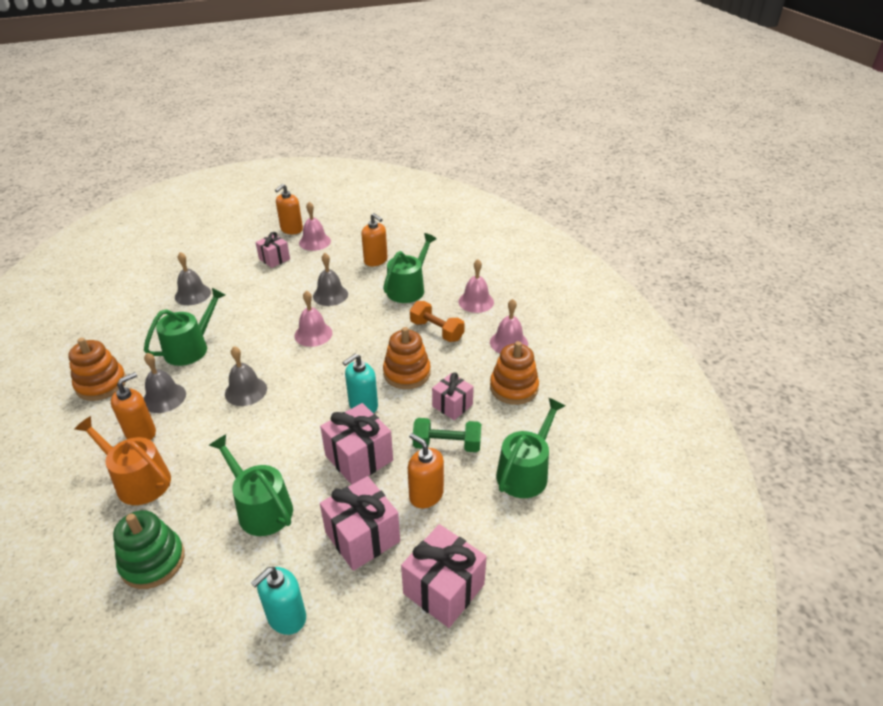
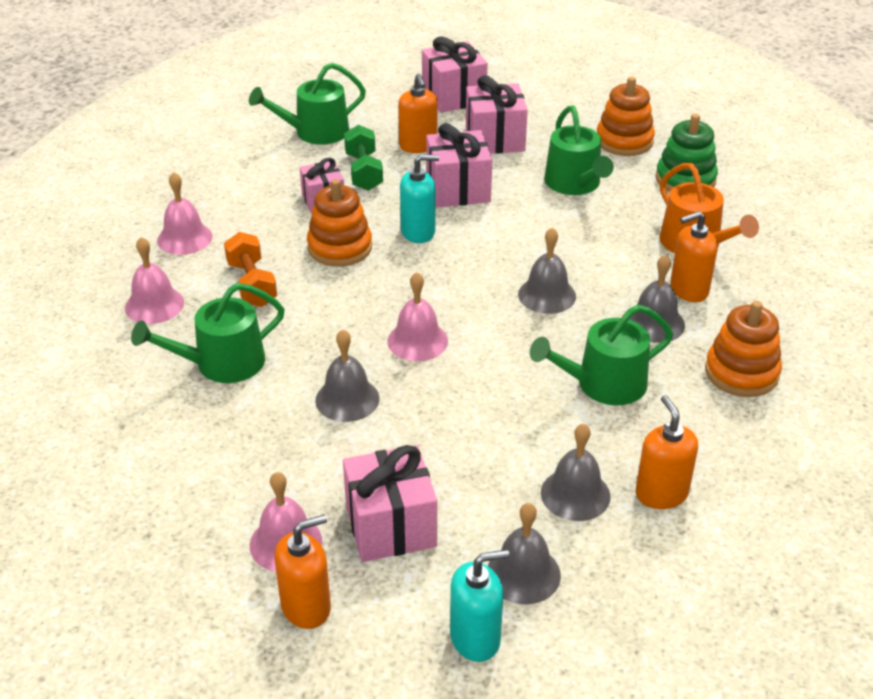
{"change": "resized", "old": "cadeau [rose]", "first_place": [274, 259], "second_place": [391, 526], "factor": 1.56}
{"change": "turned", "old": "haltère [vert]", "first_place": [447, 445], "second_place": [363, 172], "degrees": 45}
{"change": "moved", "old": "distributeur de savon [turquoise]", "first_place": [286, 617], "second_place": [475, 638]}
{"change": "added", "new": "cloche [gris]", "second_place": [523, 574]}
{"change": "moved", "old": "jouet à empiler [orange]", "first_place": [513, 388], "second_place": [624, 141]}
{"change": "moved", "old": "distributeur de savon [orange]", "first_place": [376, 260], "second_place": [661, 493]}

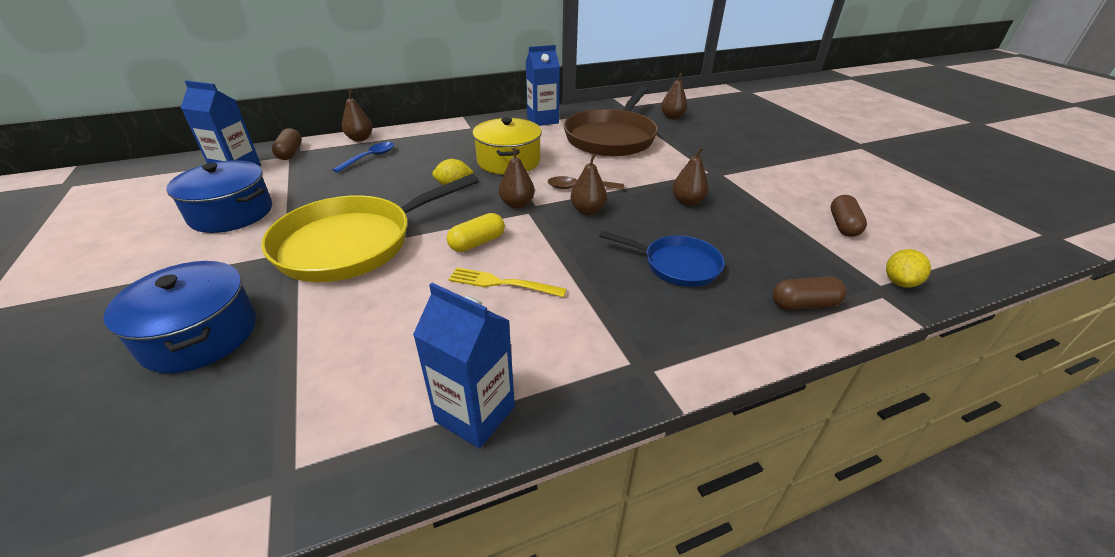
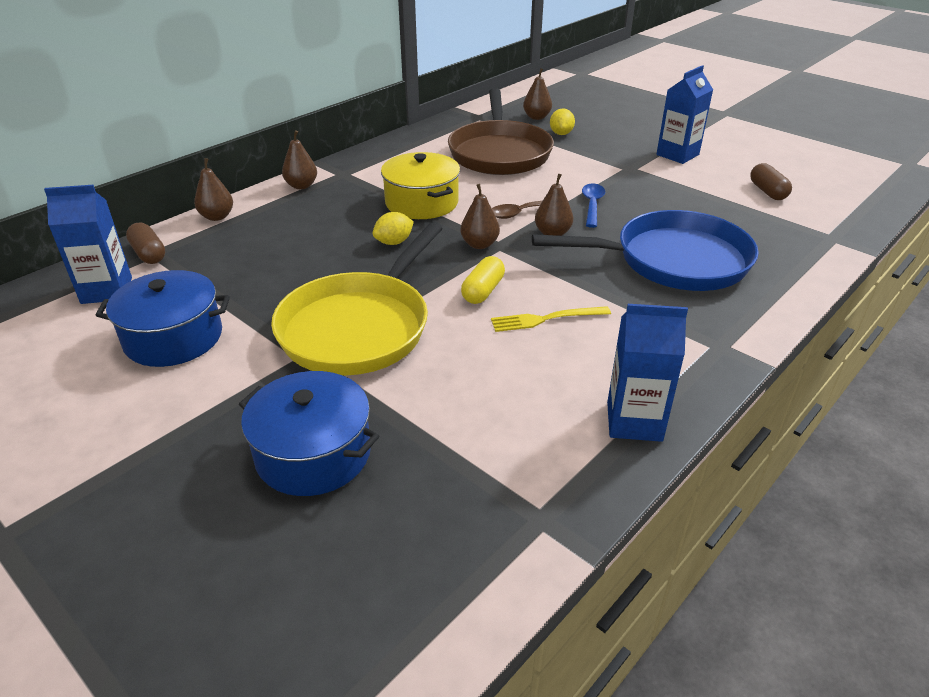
{"change": "moved", "old": "poire [marron]", "first_place": [687, 202], "second_place": [301, 186]}
{"change": "resized", "old": "poêle [bleu]", "first_place": [676, 265], "second_place": [672, 261], "factor": 1.83}
{"change": "moved", "old": "citron [jaune]", "first_place": [899, 282], "second_place": [561, 133]}
{"change": "moved", "old": "cuillère [bleu]", "first_place": [369, 158], "second_place": [592, 205]}
{"change": "moved", "old": "brique de lait [bleu]", "first_place": [542, 120], "second_place": [677, 155]}
{"change": "removed", "old": "gélule [marron]", "first_place": [804, 304]}

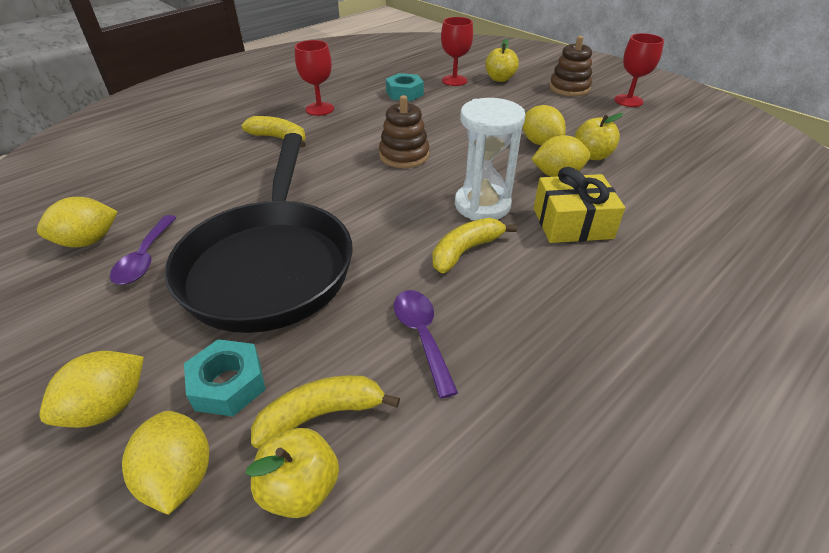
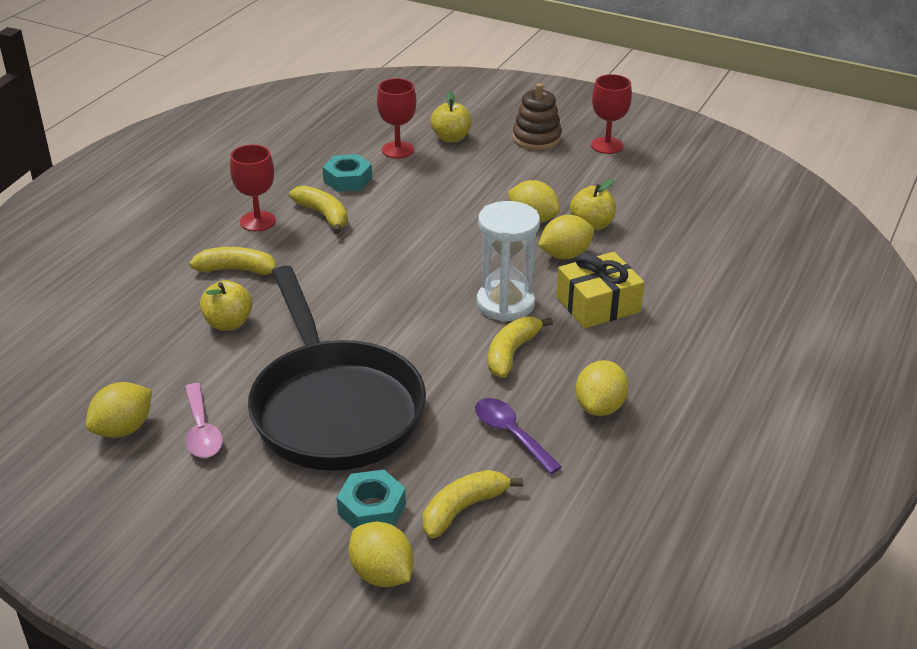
{"change": "recoloured", "old": "cuillère [violet]", "new": "cuillère [rose]", "first_place": [145, 258], "second_place": [202, 430]}
{"change": "moved", "old": "pomme [jaune]", "first_place": [300, 488], "second_place": [228, 323]}
{"change": "added", "new": "banane [jaune]", "second_place": [323, 215]}
{"change": "moved", "old": "citron [jaune]", "first_place": [108, 407], "second_place": [600, 407]}
{"change": "removed", "old": "jouet à empiler [marron]", "first_place": [404, 155]}

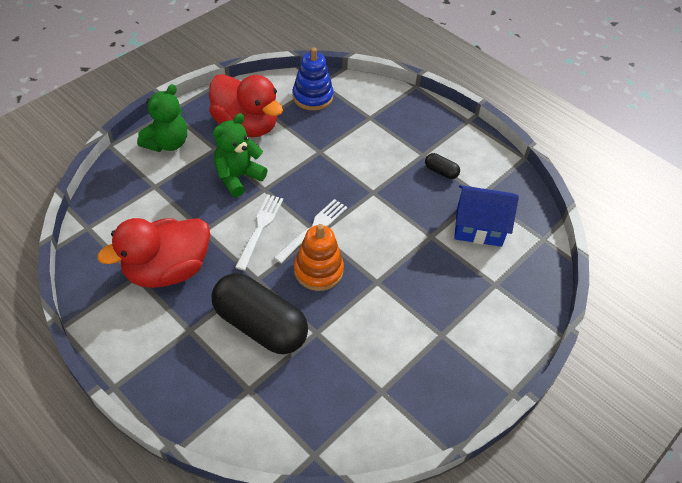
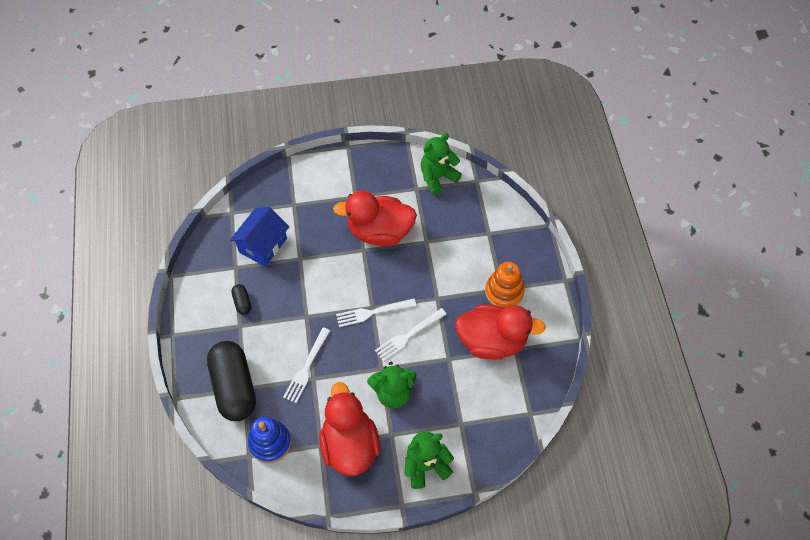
{"change": "moved", "old": "gélule [noir]", "first_place": [260, 326], "second_place": [234, 387]}
{"change": "turned", "old": "maison [bleu]", "first_place": [479, 227], "second_place": [263, 245], "degrees": 75}
{"change": "added", "new": "fourchette [blanc]", "second_place": [307, 367]}
{"change": "added", "new": "canard [rouge]", "second_place": [379, 231]}
{"change": "added", "new": "ours en peluche [vert]", "second_place": [437, 177]}
{"change": "moved", "old": "jouet à empiler [orange]", "first_place": [318, 271], "second_place": [504, 291]}

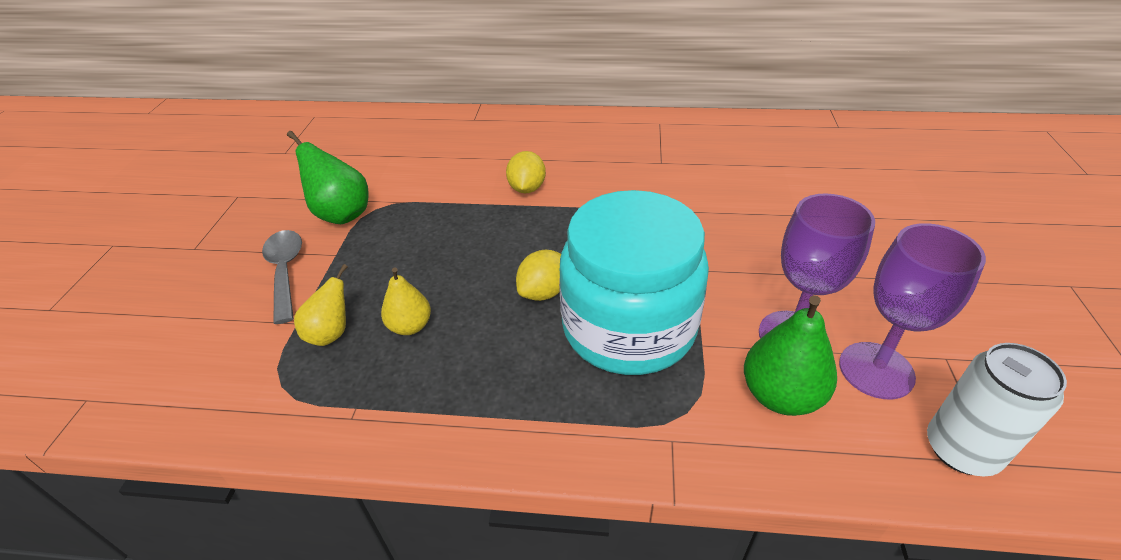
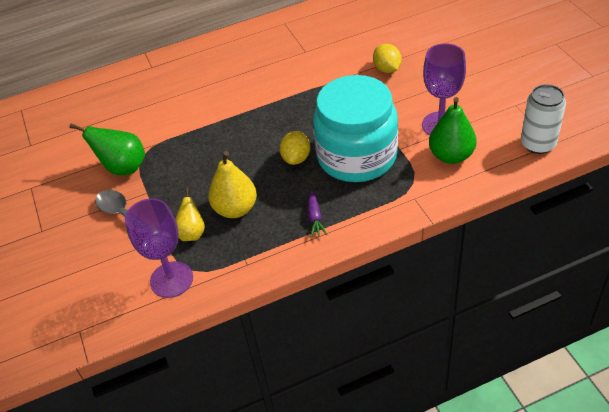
{"change": "moved", "old": "verre à pied [violet]", "first_place": [876, 370], "second_place": [171, 279]}
{"change": "resized", "old": "poire [jaune]", "first_place": [410, 326], "second_place": [235, 209], "factor": 1.56}
{"change": "added", "new": "carotte [violet]", "second_place": [315, 218]}
{"change": "moved", "old": "citron [jaune]", "first_place": [527, 188], "second_place": [387, 69]}

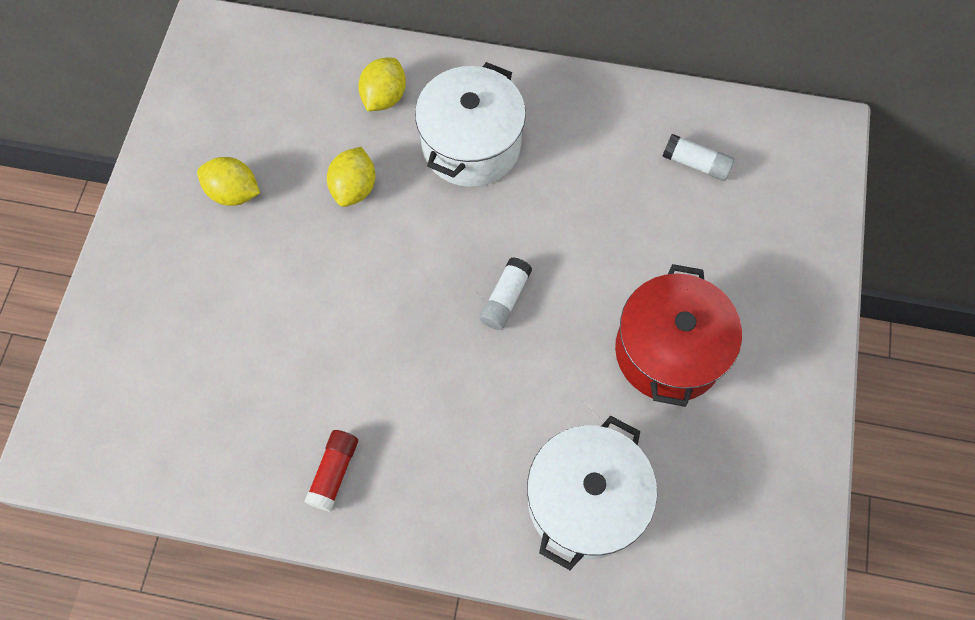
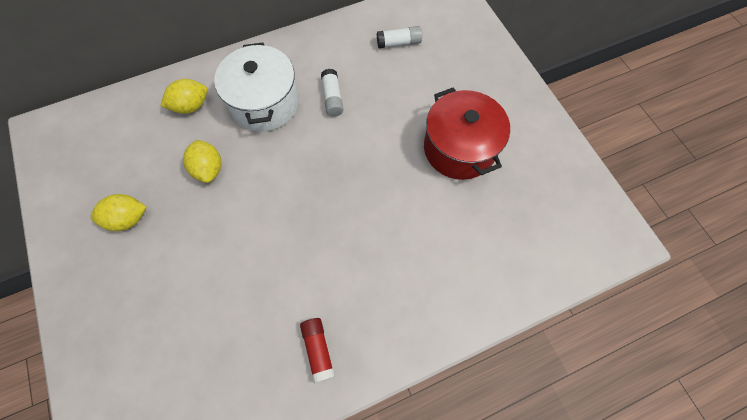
{"change": "turned", "old": "citron [jaune]", "first_place": [384, 97], "second_place": [191, 106], "degrees": 75}
{"change": "moved", "old": "bâton de colle [blanc]", "first_place": [505, 298], "second_place": [332, 98]}
{"change": "removed", "old": "marmite [blanc]", "first_place": [585, 501]}

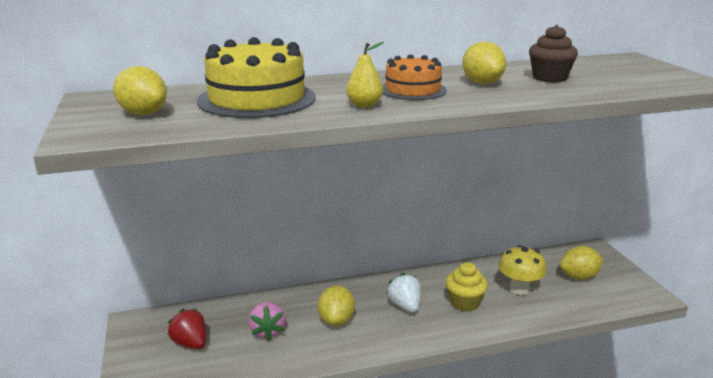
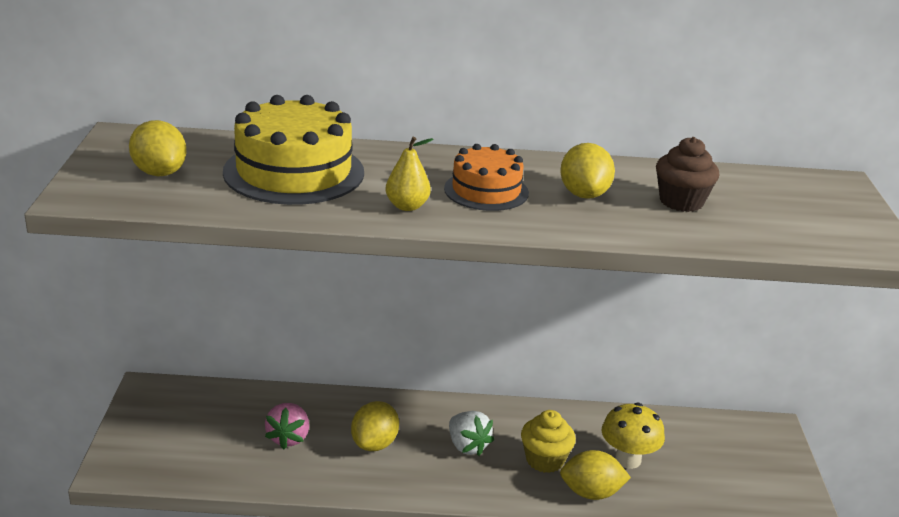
{"change": "turned", "old": "fraise [blanc]", "first_place": [405, 306], "second_place": [467, 446], "degrees": 150}
{"change": "moved", "old": "citron [jaune]", "first_place": [579, 277], "second_place": [591, 493]}
{"change": "removed", "old": "fraise [rouge]", "first_place": [191, 343]}

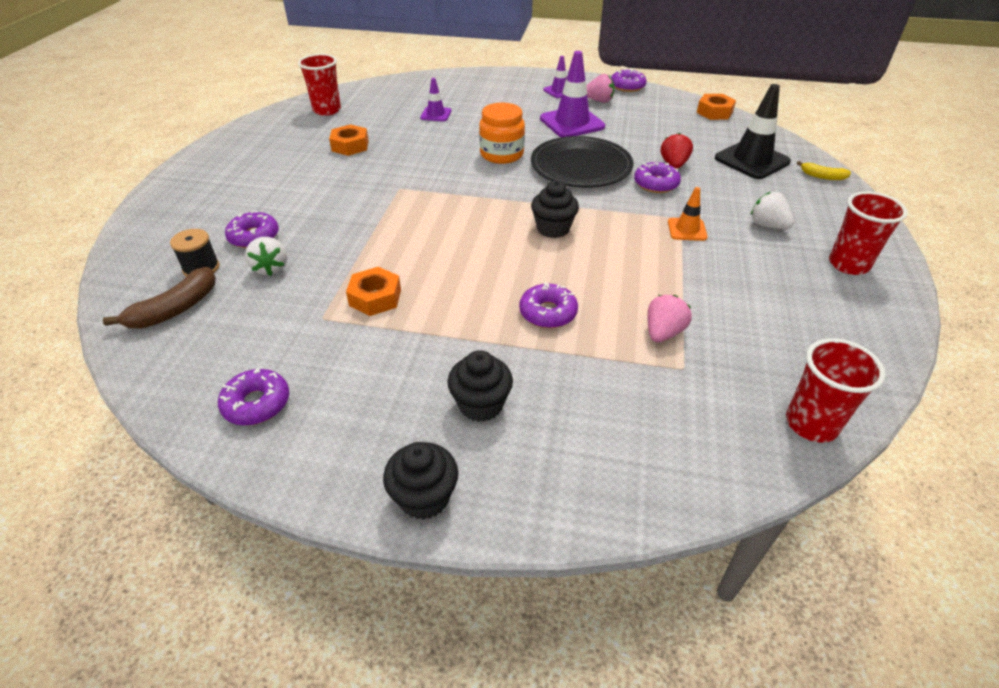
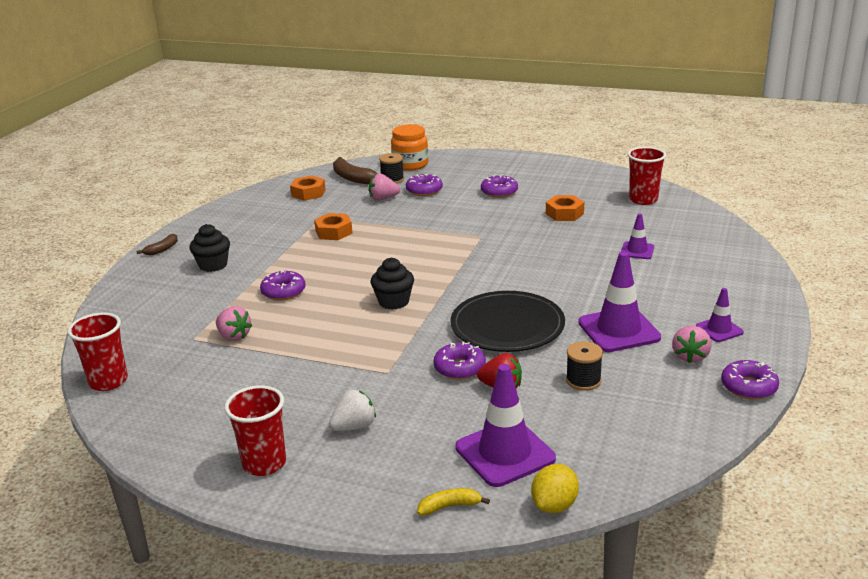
{"change": "replaced", "old": "muffin [noir]", "new": "banane [marron]", "first_place": [424, 497], "second_place": [162, 249]}
{"change": "moved", "old": "écrou [orange]", "first_place": [714, 112], "second_place": [308, 193]}
{"change": "recoloured", "old": "fraise [blanc]", "new": "fraise [rose]", "first_place": [271, 268], "second_place": [383, 199]}
{"change": "moved", "old": "bocal [orange]", "first_place": [501, 154], "second_place": [410, 164]}
{"change": "turned", "old": "banane [jaune]", "first_place": [822, 176], "second_place": [449, 506], "degrees": 45}
{"change": "recoloured", "old": "cône de chantier [noir]", "new": "cône de chantier [violet]", "first_place": [751, 160], "second_place": [505, 453]}
{"change": "moved", "old": "beignet [violet]", "first_place": [256, 404], "second_place": [499, 192]}
{"change": "added", "new": "citron [jaune]", "second_place": [554, 505]}
{"change": "added", "new": "bobine [noir]", "second_place": [583, 380]}
{"change": "removed", "old": "cône de chantier [orange]", "first_place": [687, 229]}

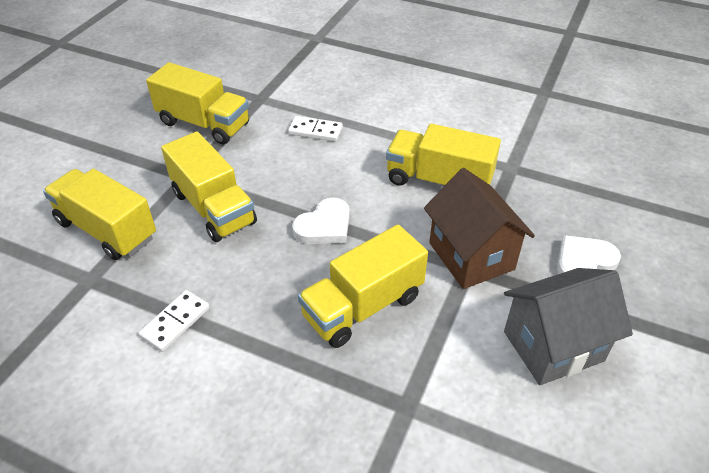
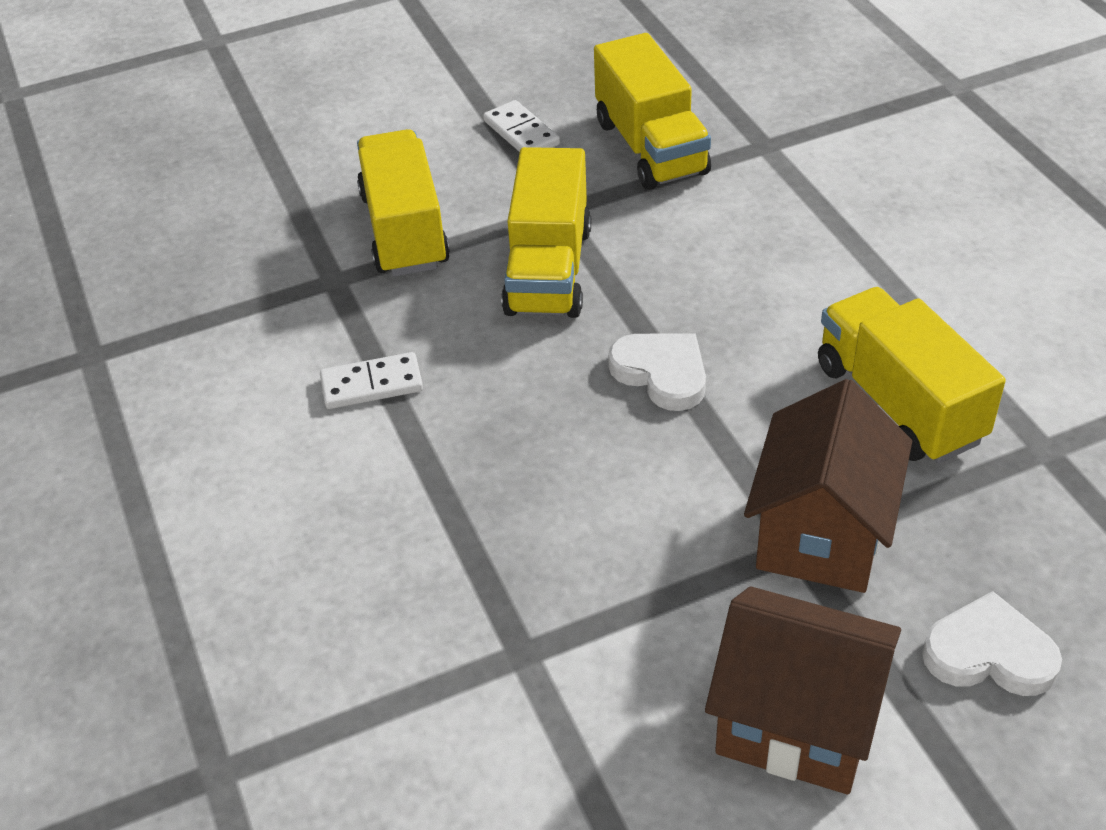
{"change": "moved", "old": "domino [blanc]", "first_place": [315, 131], "second_place": [521, 133]}
{"change": "turned", "old": "cœur [blanc]", "first_place": [324, 226], "second_place": [661, 373], "degrees": -135}
{"change": "recoloured", "old": "maison [gris]", "new": "maison [marron]", "first_place": [553, 346], "second_place": [796, 724]}
{"change": "removed", "old": "camion [jaune]", "first_place": [363, 306]}

